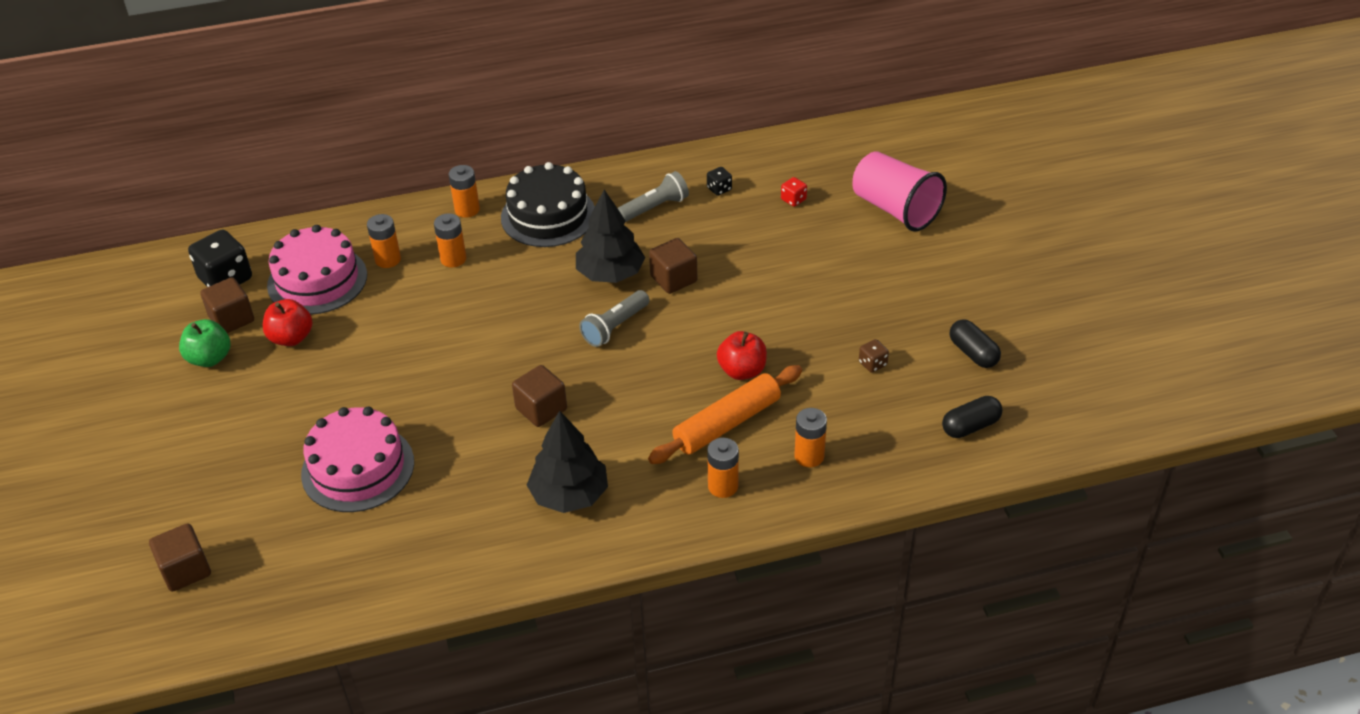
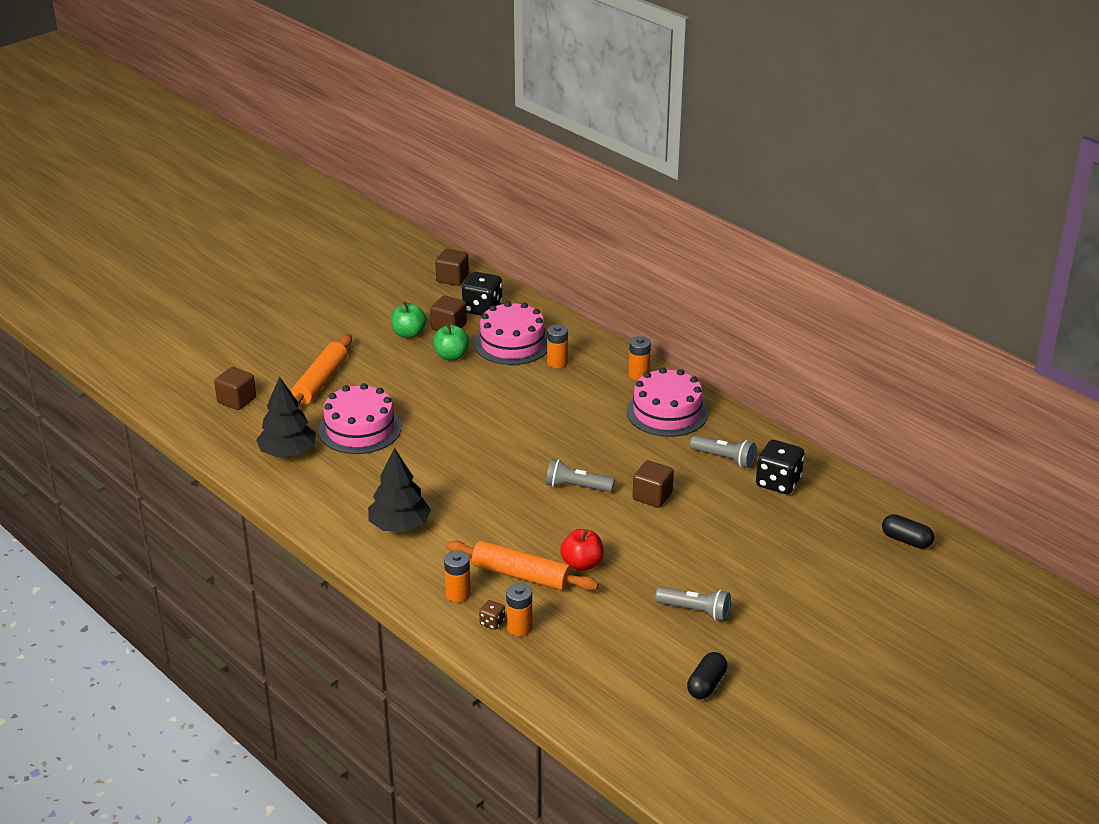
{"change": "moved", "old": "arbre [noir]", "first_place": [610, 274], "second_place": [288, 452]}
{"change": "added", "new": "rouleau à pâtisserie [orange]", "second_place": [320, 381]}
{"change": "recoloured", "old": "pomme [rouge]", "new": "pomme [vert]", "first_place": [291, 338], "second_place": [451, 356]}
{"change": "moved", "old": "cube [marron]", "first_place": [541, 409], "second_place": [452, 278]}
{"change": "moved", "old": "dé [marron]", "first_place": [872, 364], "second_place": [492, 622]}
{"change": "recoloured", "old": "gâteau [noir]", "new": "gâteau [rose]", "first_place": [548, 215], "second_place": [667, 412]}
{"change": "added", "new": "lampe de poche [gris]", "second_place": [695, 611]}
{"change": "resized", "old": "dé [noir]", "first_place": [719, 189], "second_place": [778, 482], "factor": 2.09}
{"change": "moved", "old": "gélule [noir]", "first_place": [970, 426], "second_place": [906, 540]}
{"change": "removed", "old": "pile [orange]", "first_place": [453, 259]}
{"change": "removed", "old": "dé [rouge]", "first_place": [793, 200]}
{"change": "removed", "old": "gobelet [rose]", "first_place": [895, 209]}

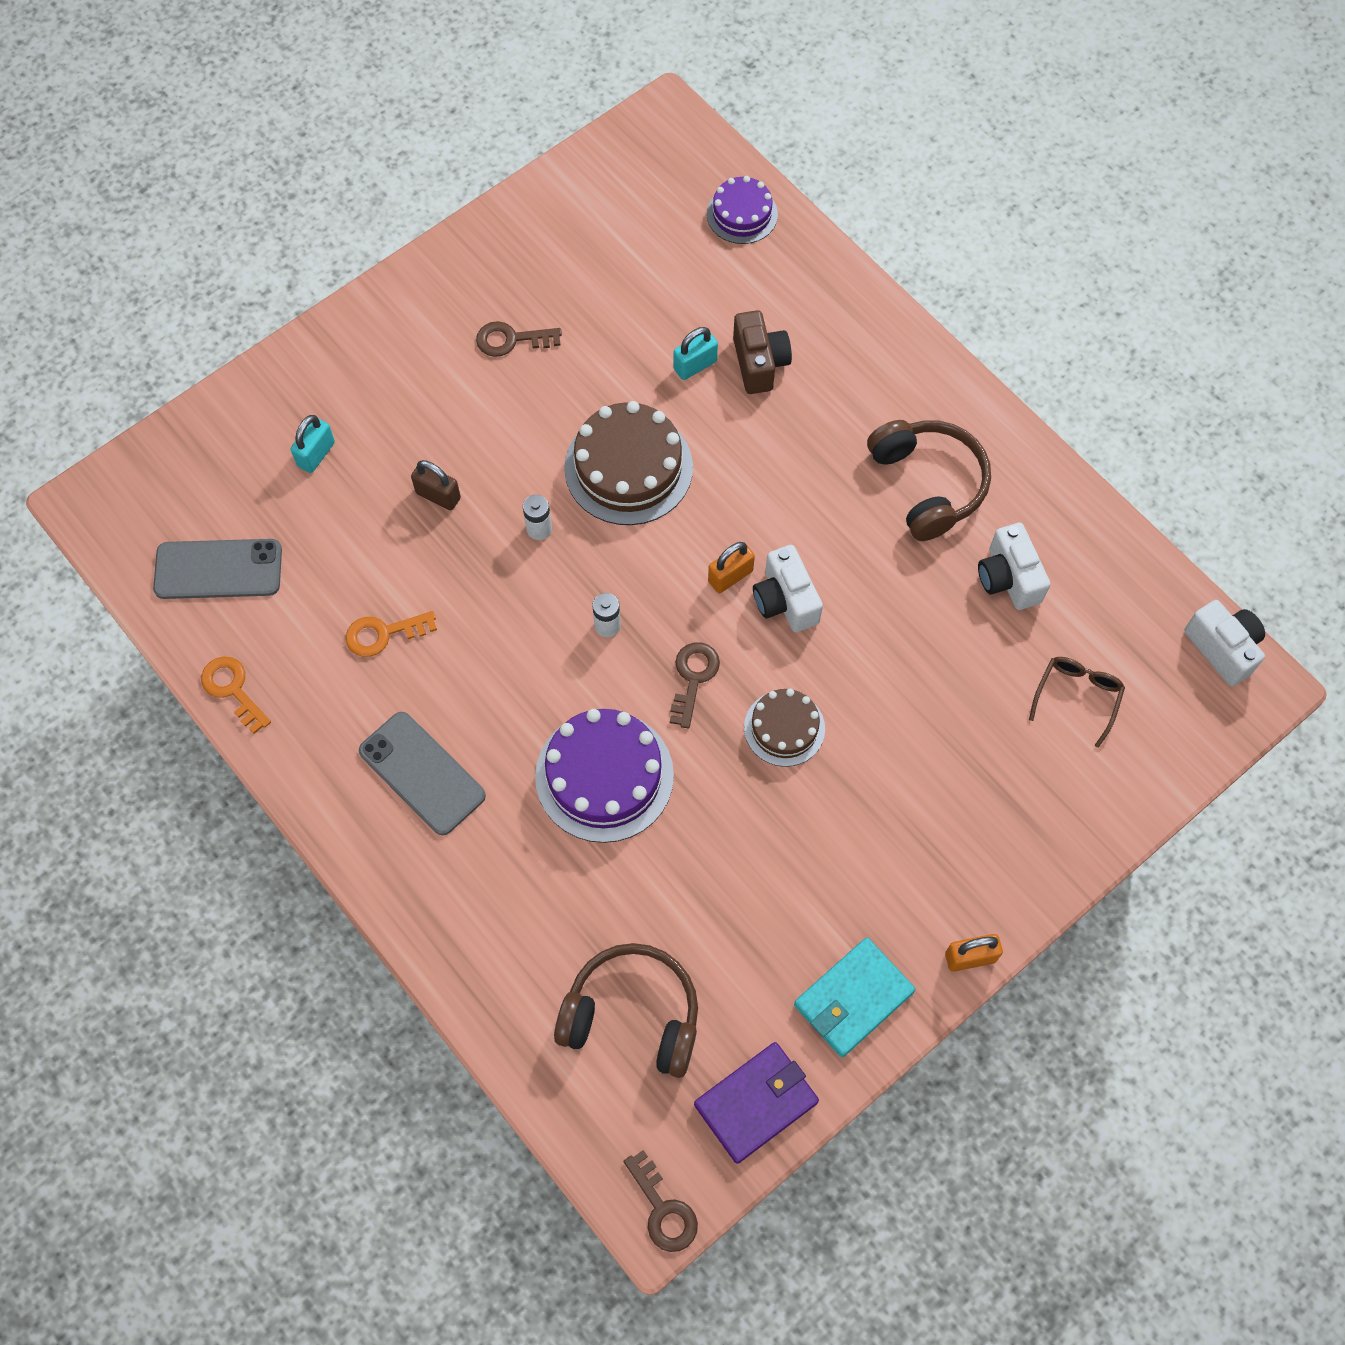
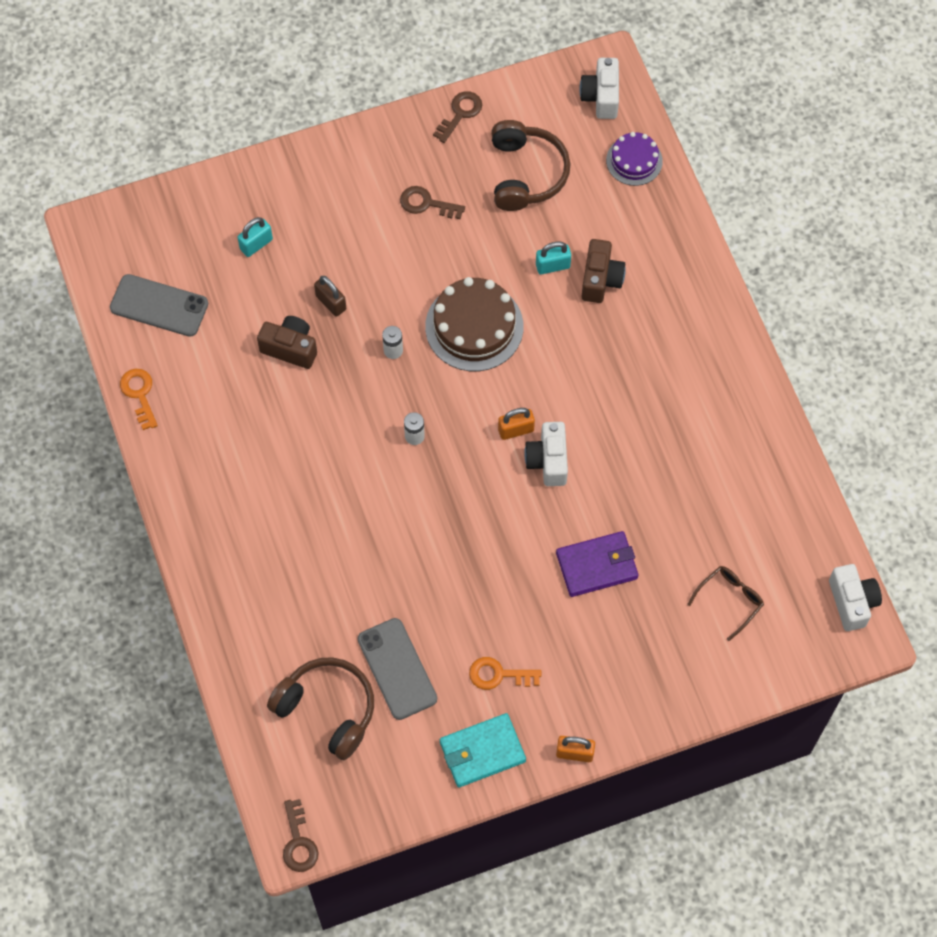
{"change": "added", "new": "appareil photo [marron]", "second_place": [290, 348]}
{"change": "moved", "old": "téléphone [gris]", "first_place": [422, 773], "second_place": [397, 669]}
{"change": "moved", "old": "clé [marron]", "first_place": [693, 678], "second_place": [460, 113]}
{"change": "moved", "old": "clé [orange]", "first_place": [383, 634], "second_place": [498, 675]}
{"change": "moved", "old": "casque audio [marron]", "first_place": [927, 484], "second_place": [525, 173]}
{"change": "moved", "old": "portefeuille [violet]", "first_place": [756, 1103], "second_place": [597, 565]}
{"change": "moved", "old": "appareil photo [blanc]", "first_place": [1008, 578], "second_place": [601, 97]}
{"change": "removed", "old": "gâteau [violet]", "first_place": [604, 776]}
{"change": "removed", "old": "gâteau [marron]", "first_place": [784, 728]}

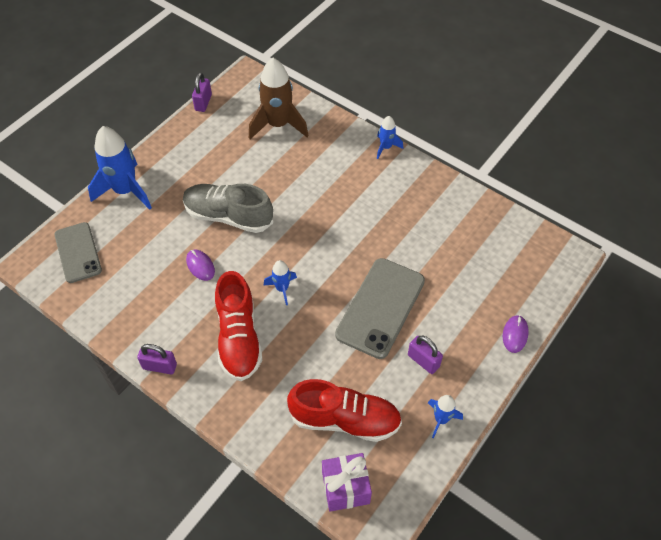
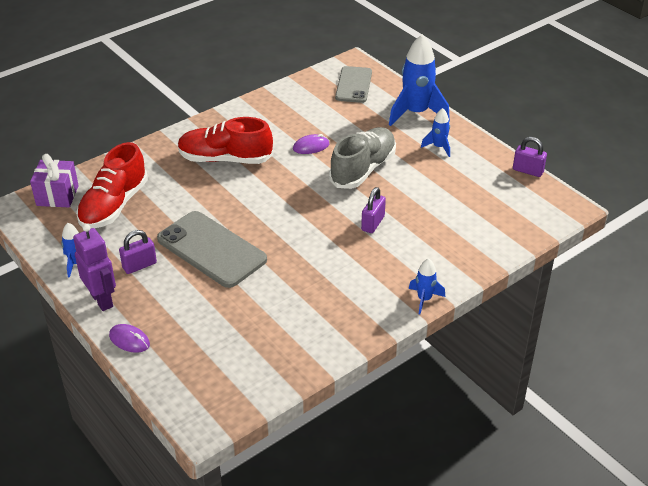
{"change": "added", "new": "robot [violet]", "second_place": [102, 300]}
{"change": "turned", "old": "téléphone [gris]", "first_place": [78, 252], "second_place": [353, 85], "degrees": -75}
{"change": "moved", "old": "cadenas [violet]", "first_place": [159, 366], "second_place": [373, 223]}
{"change": "moved", "old": "fusée [bleu]", "first_place": [282, 288], "second_place": [438, 147]}
{"change": "removed", "old": "fusée [marron]", "first_place": [278, 125]}

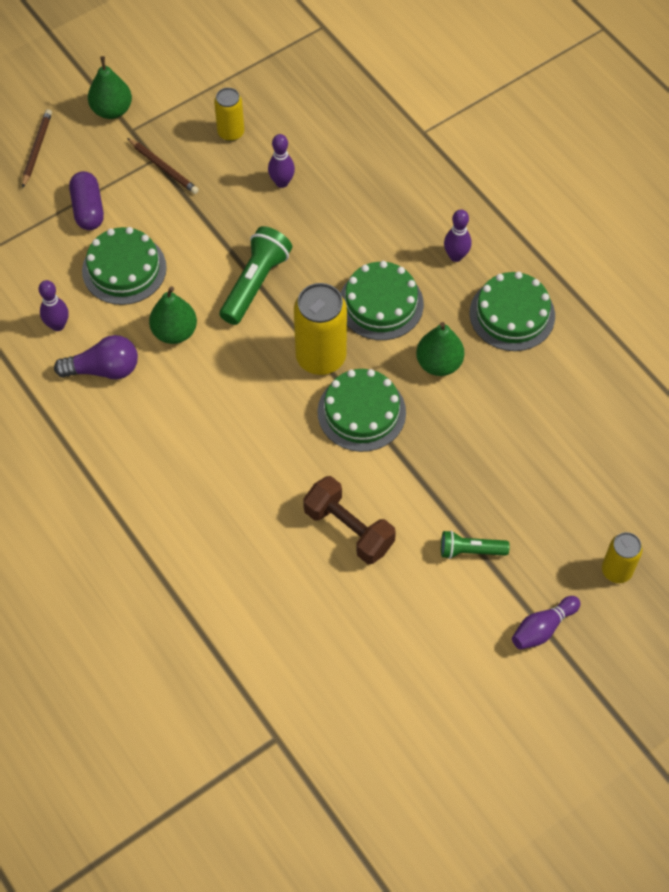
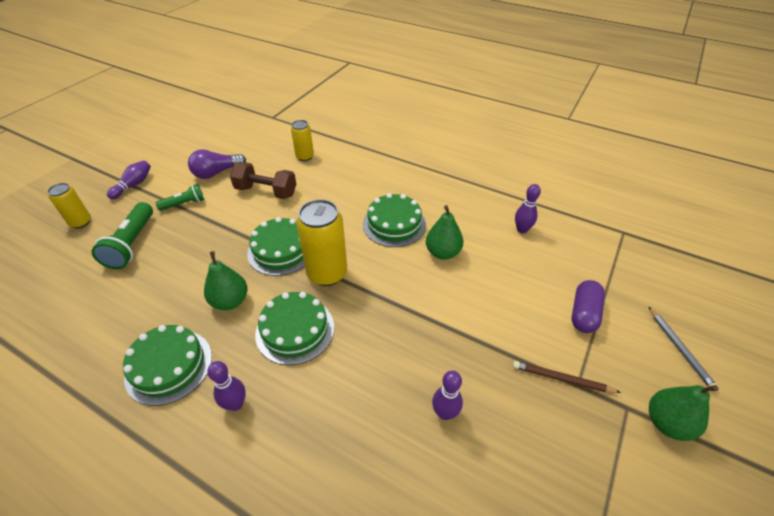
{"change": "moved", "old": "lampe de poche [vert]", "first_place": [255, 283], "second_place": [132, 244]}
{"change": "moved", "old": "ampoule [violet]", "first_place": [104, 369], "second_place": [216, 173]}
{"change": "moved", "old": "canette [jaune]", "first_place": [231, 133], "second_place": [305, 157]}
{"change": "moved", "old": "gâteau [vert]", "first_place": [124, 269], "second_place": [394, 224]}
{"change": "turned", "old": "gélule [violet]", "first_place": [88, 209], "second_place": [584, 314], "degrees": 60}
{"change": "recoloured", "old": "crayon [marron]", "new": "crayon [gris]", "first_place": [37, 149], "second_place": [679, 349]}

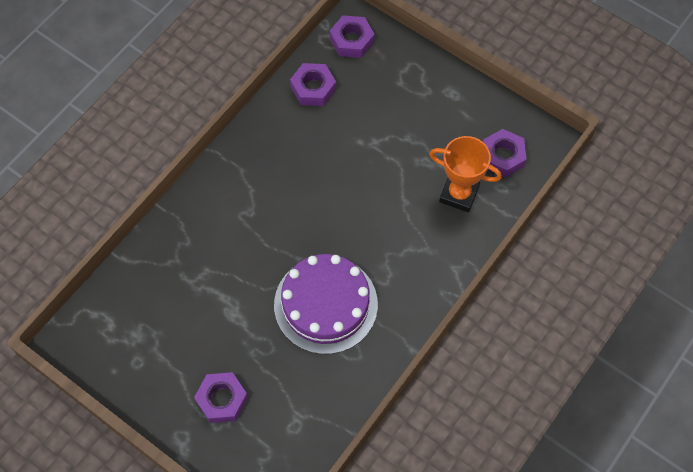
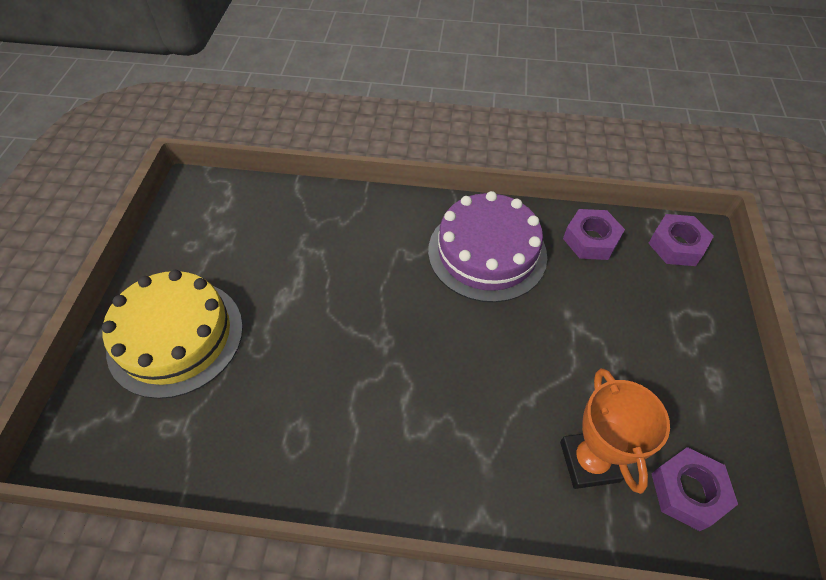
{"change": "replaced", "old": "écrou [violet]", "new": "gâteau [jaune]", "first_place": [222, 399], "second_place": [176, 337]}
{"change": "moved", "old": "gâteau [violet]", "first_place": [325, 304], "second_place": [487, 252]}

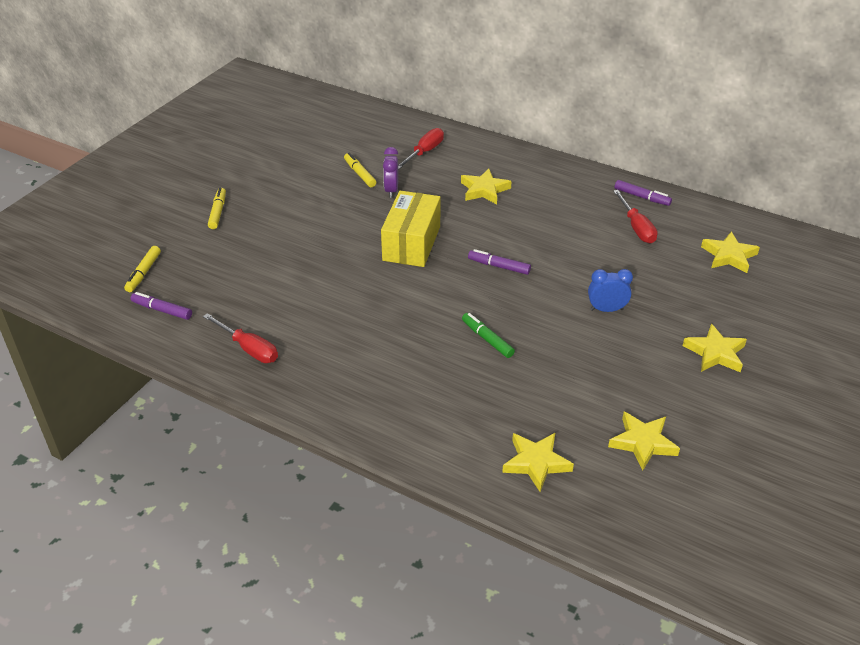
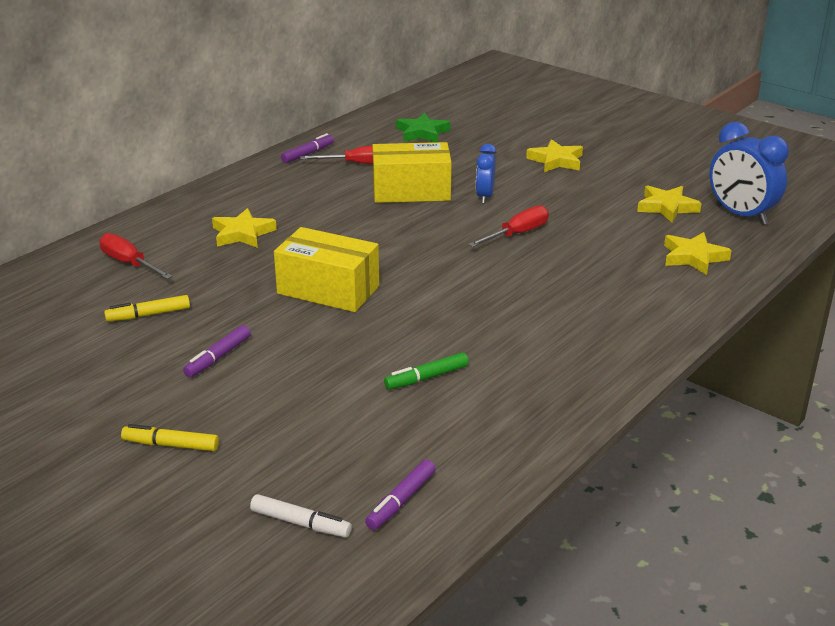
{"change": "moved", "old": "feutre [violet]", "first_place": [499, 266], "second_place": [218, 357]}
{"change": "recoloured", "old": "feutre [jaune]", "new": "feutre [blanc]", "first_place": [143, 273], "second_place": [301, 523]}
{"change": "added", "new": "boîte [jaune]", "second_place": [411, 191]}
{"change": "moved", "old": "feutre [vert]", "first_place": [487, 339], "second_place": [426, 378]}
{"change": "recoloured", "old": "étoile [jaune]", "new": "étoile [vert]", "first_place": [729, 256], "second_place": [422, 133]}
{"change": "moved", "old": "tournevis [rouge]", "first_place": [249, 348], "second_place": [517, 234]}
{"change": "added", "new": "réveil [bleu]", "second_place": [740, 215]}
{"change": "removed", "old": "réveil [violet]", "first_place": [391, 190]}

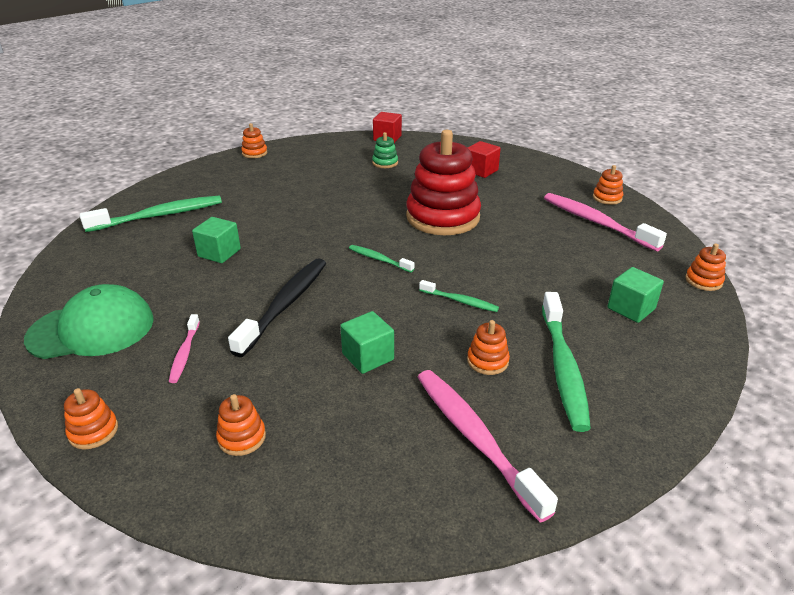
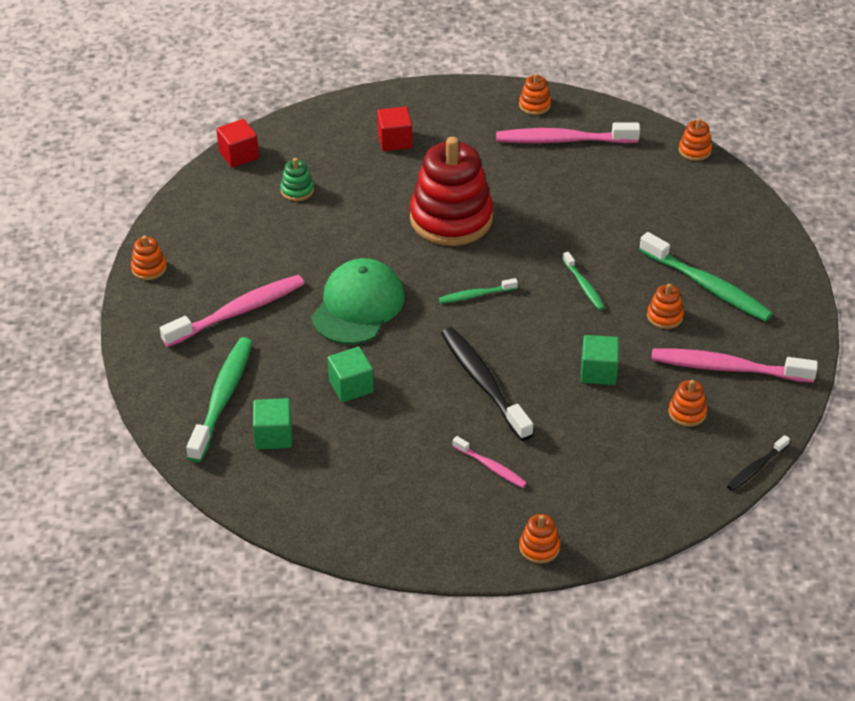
{"change": "added", "new": "brosse à dents [rose]", "second_place": [238, 312]}
{"change": "moved", "old": "cube [vert]", "first_place": [631, 308], "second_place": [273, 435]}
{"change": "moved", "old": "casquette [vert]", "first_place": [92, 329], "second_place": [358, 306]}
{"change": "turned", "old": "brosse à dents [vert]", "first_place": [460, 301], "second_place": [584, 286], "degrees": 90}
{"change": "moved", "old": "jouet à empiler [orange]", "first_place": [242, 437], "second_place": [687, 413]}
{"change": "added", "new": "brosse à dents [noir]", "second_place": [756, 468]}

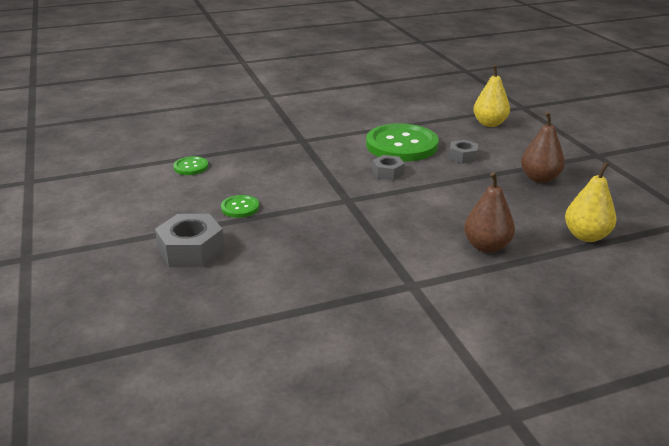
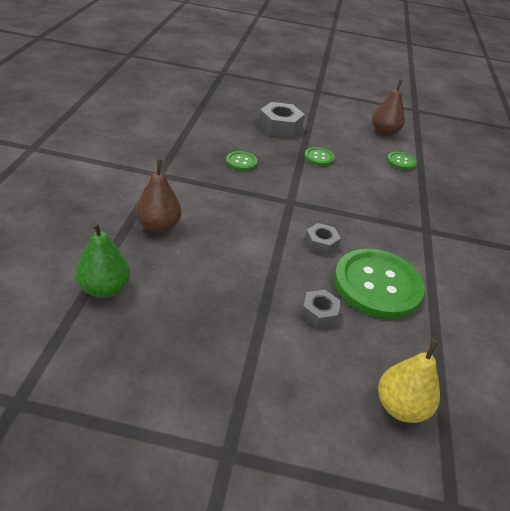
{"change": "recoloured", "old": "poire [jaune]", "new": "poire [vert]", "first_place": [586, 236], "second_place": [104, 288]}
{"change": "added", "new": "bouton [vert]", "second_place": [241, 162]}
{"change": "moved", "old": "poire [marron]", "first_place": [539, 178], "second_place": [384, 132]}

